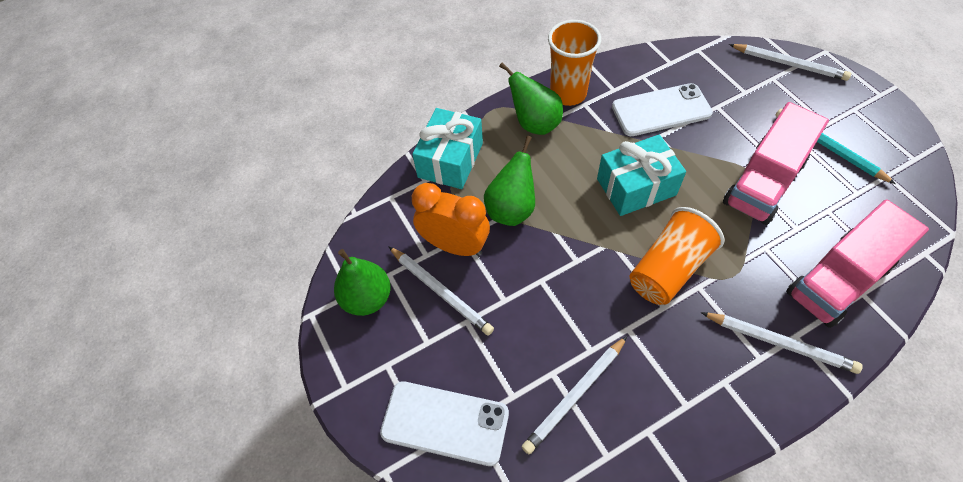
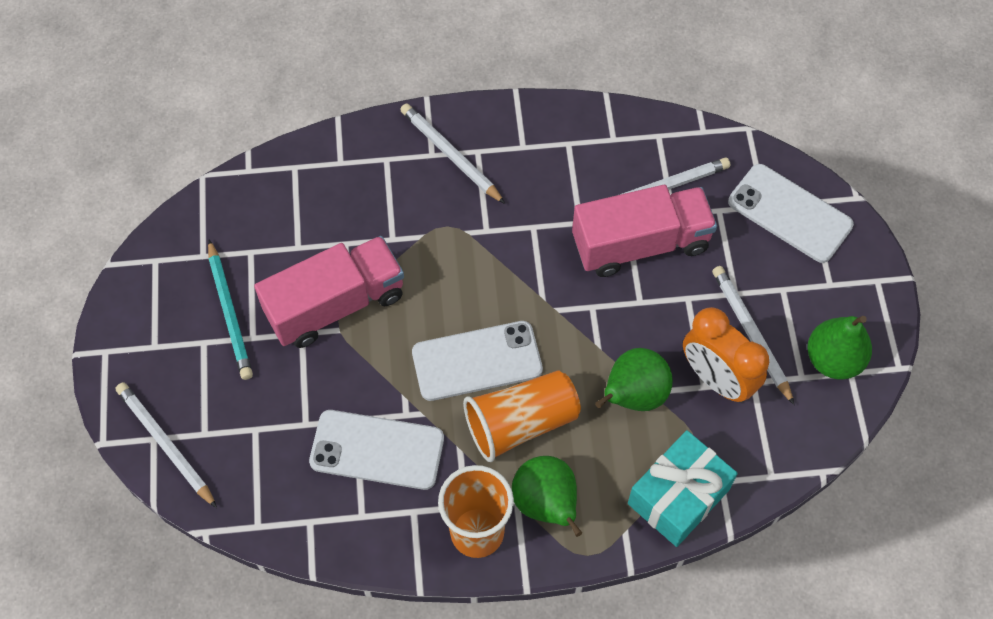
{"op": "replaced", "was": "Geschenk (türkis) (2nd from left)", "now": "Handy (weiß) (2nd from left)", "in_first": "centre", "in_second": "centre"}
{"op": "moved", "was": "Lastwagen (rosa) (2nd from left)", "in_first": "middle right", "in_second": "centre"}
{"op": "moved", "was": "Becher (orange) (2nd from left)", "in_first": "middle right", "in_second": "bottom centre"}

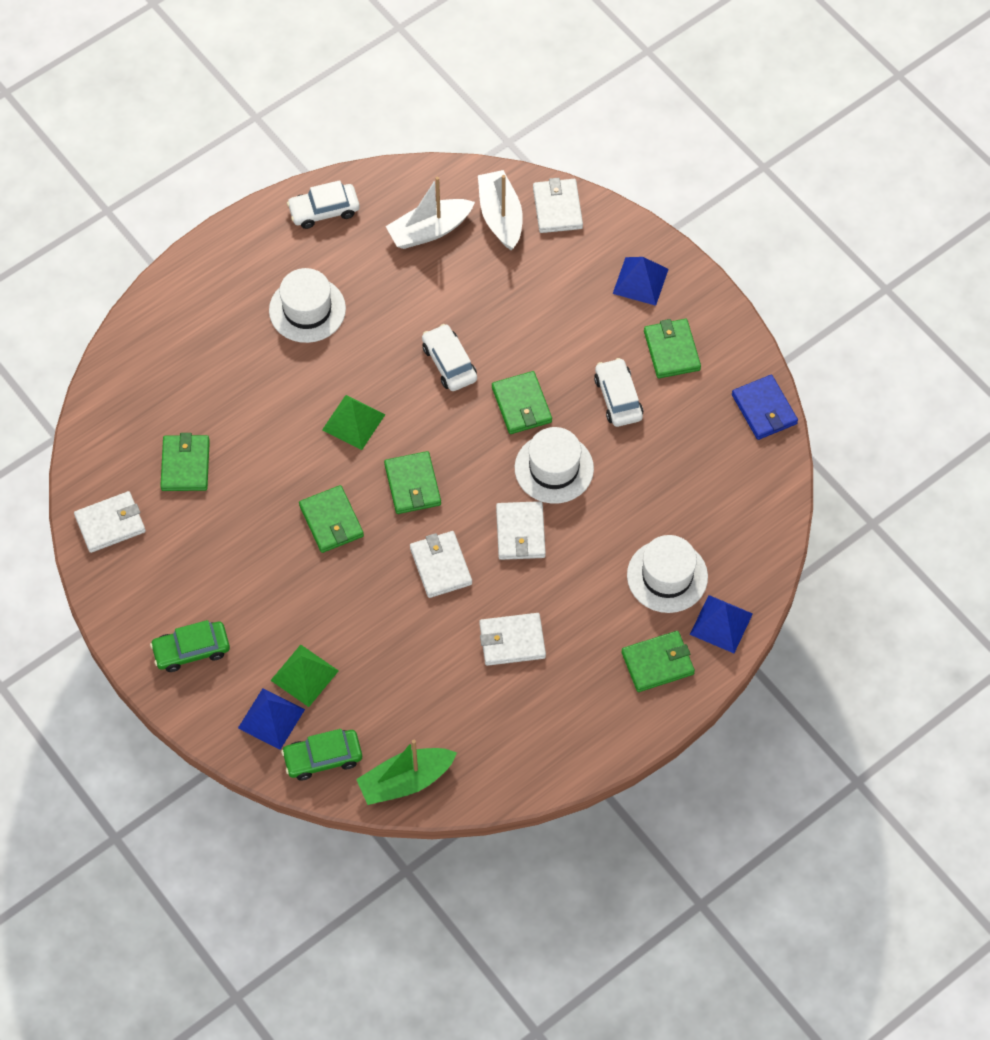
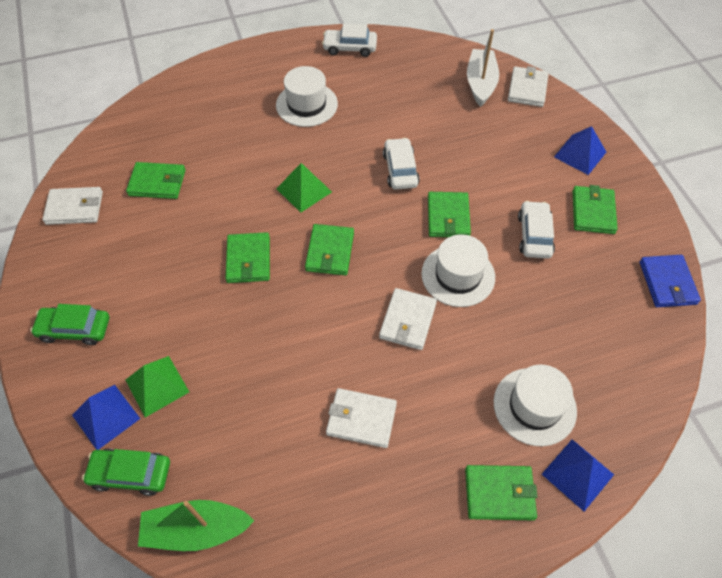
{"op": "removed", "was": "Boot (weiß) (1st from left)", "in_first": "top centre"}
{"op": "turned", "was": "Geldbörse (grün) (1st from left)", "in_first": "middle left", "in_second": "top left", "clockwise": 75}
{"op": "removed", "was": "Geldbörse (weiß) (2nd from left)", "in_first": "centre"}

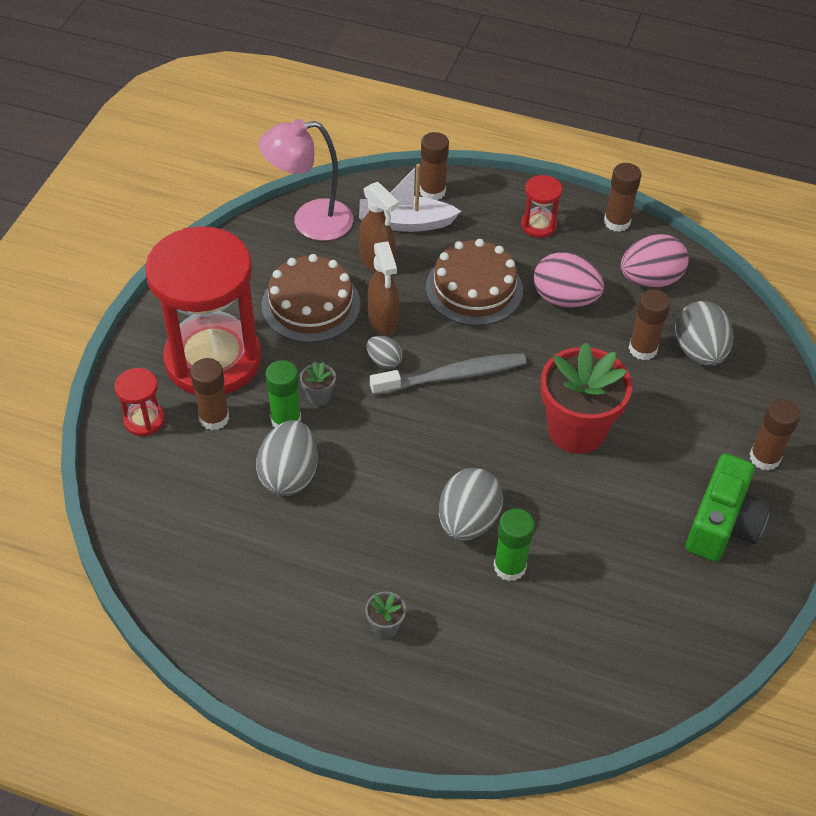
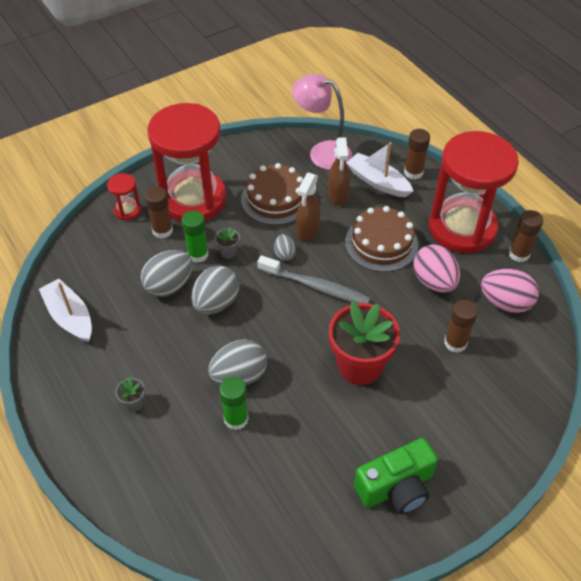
{"op": "resized", "was": "Sanduhr (rot) (3rd from left)", "in_first": "top centre", "in_second": "top right", "ratio": 2.46}
{"op": "moved", "was": "Ei (grau) (4th from left in the first image)", "now": "Ei (grau) (2nd from left)", "in_first": "middle right", "in_second": "centre"}
{"op": "removed", "was": "Klebestift (braun) (5th from left)", "in_first": "middle right"}
{"op": "added", "now": "Boot (weiß) (1st from left)", "in_second": "middle left"}

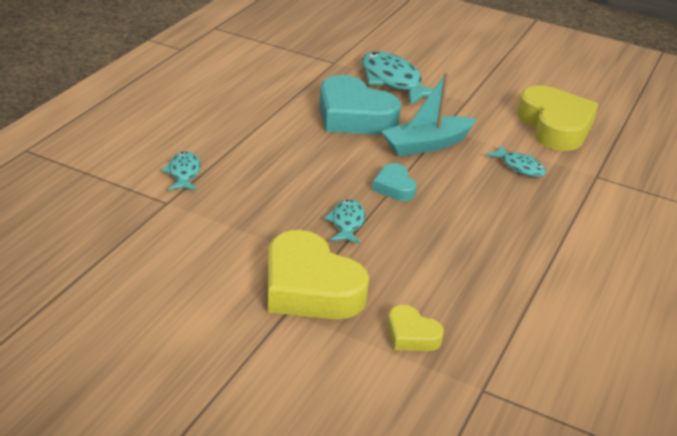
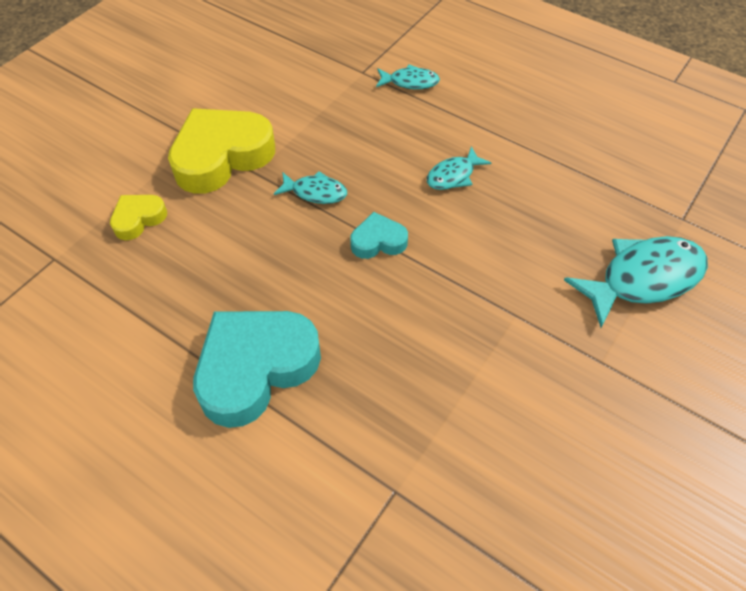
{"op": "removed", "was": "Boot (türkis)", "in_first": "top centre"}
{"op": "moved", "was": "Herz (türkis) (1st from left)", "in_first": "top centre", "in_second": "centre"}
{"op": "removed", "was": "Herz (gelb) (3rd from left)", "in_first": "top right"}
{"op": "moved", "was": "Fisch (türkis) (4th from left in the first image)", "now": "Fisch (türkis) (3rd from left)", "in_first": "middle right", "in_second": "top centre"}

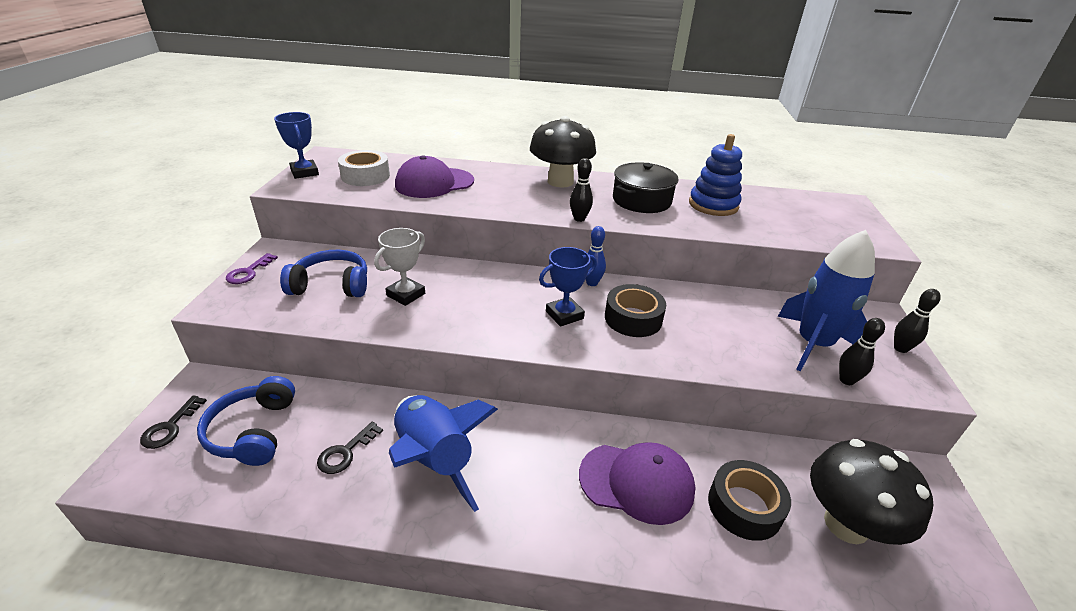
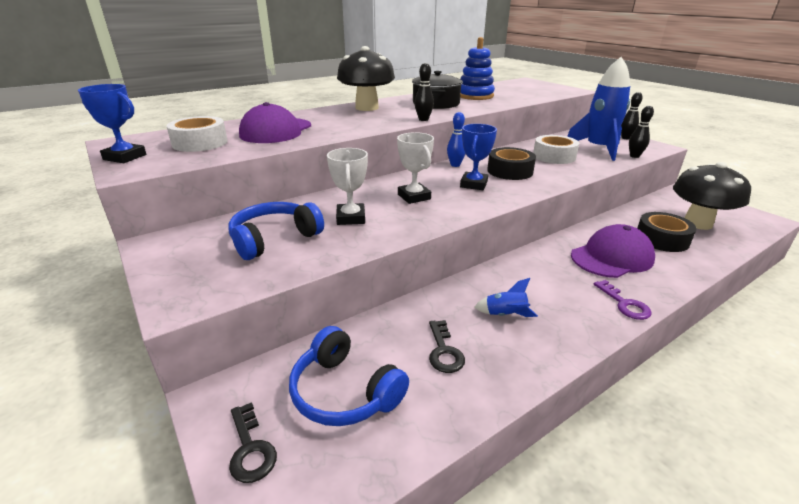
{"op": "moved", "was": "Schlüssel (lila)", "in_first": "middle left", "in_second": "middle right"}
{"op": "resized", "was": "Rakete (blau) (1st from left)", "in_first": "bottom centre", "in_second": "centre", "ratio": 0.43}
{"op": "added", "now": "Pokal (weiß) (2nd from left)", "in_second": "centre"}
{"op": "added", "now": "Klebeband (weiß) (2nd from left)", "in_second": "top right"}

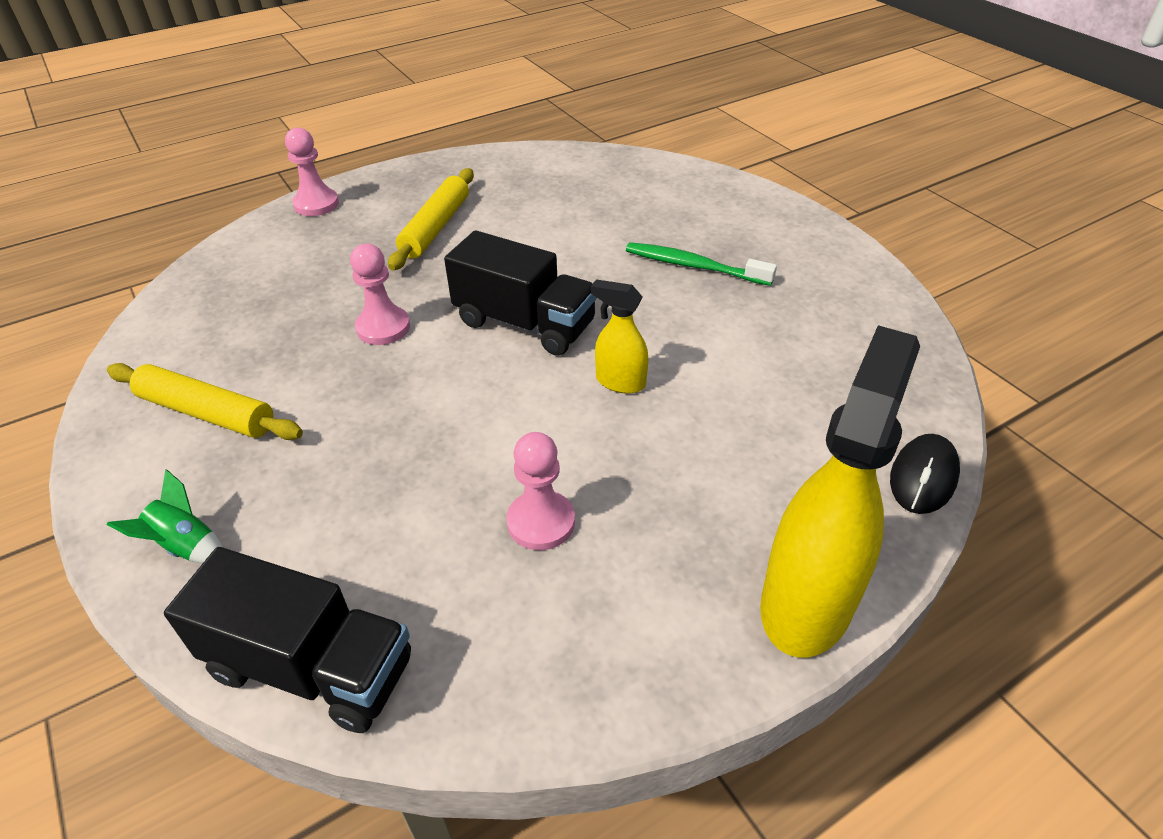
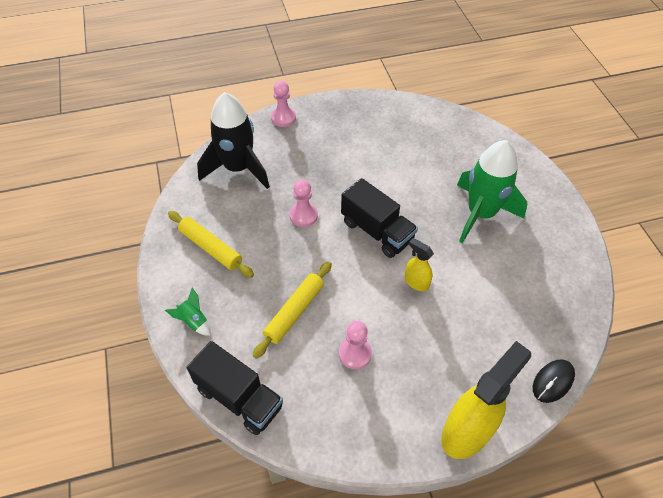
{"op": "moved", "was": "Nudelholz (gelb) (2nd from left)", "in_first": "top centre", "in_second": "centre"}
{"op": "replaced", "was": "Zahnbürste (grün)", "now": "Rakete (grün) (2nd from left)", "in_first": "top centre", "in_second": "middle right"}
{"op": "added", "now": "Rakete (schwarz)", "in_second": "top centre"}

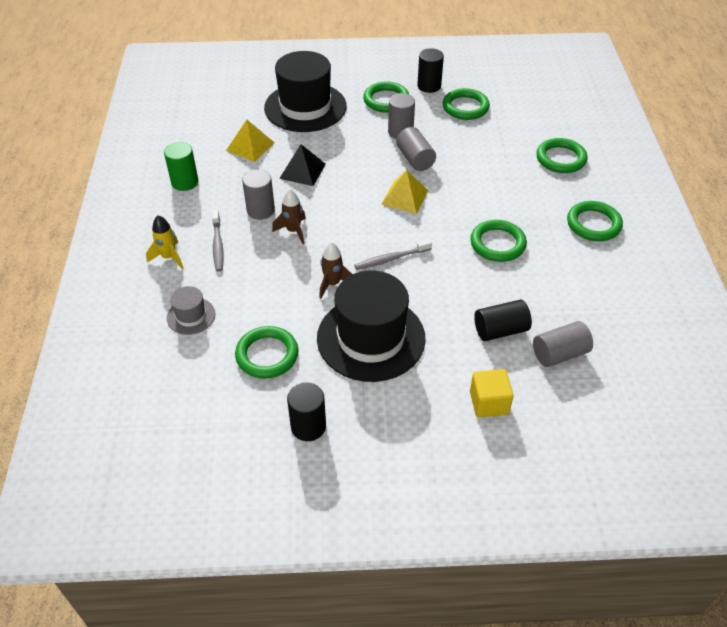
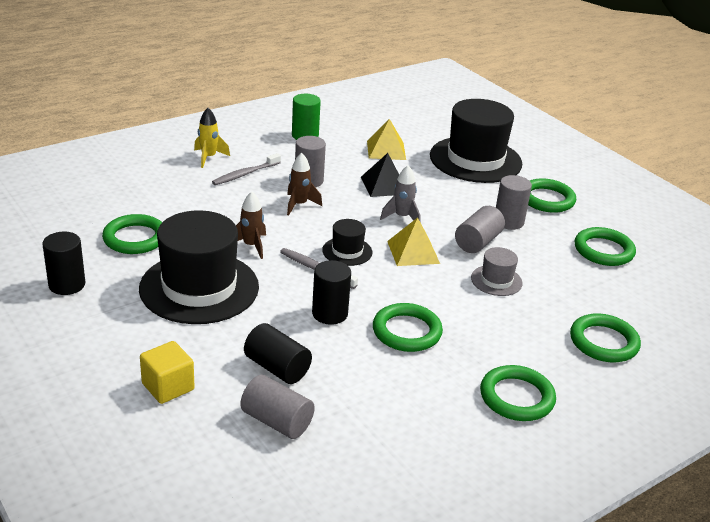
{"op": "moved", "was": "Vollzylinder (schwarz) (2nd from left in the first image)", "now": "Vollzylinder (schwarz) (3rd from left)", "in_first": "top centre", "in_second": "centre"}
{"op": "moved", "was": "Hut (grau)", "in_first": "middle left", "in_second": "middle right"}
{"op": "added", "now": "Rakete (grau)", "in_second": "centre"}
{"op": "added", "now": "Hut (schwarz) (2nd from left)", "in_second": "centre"}

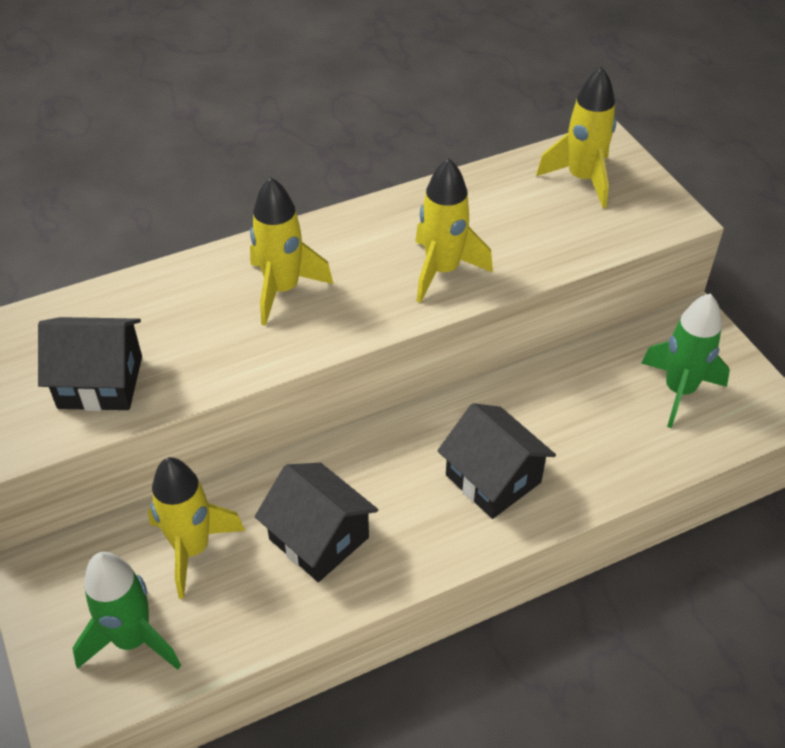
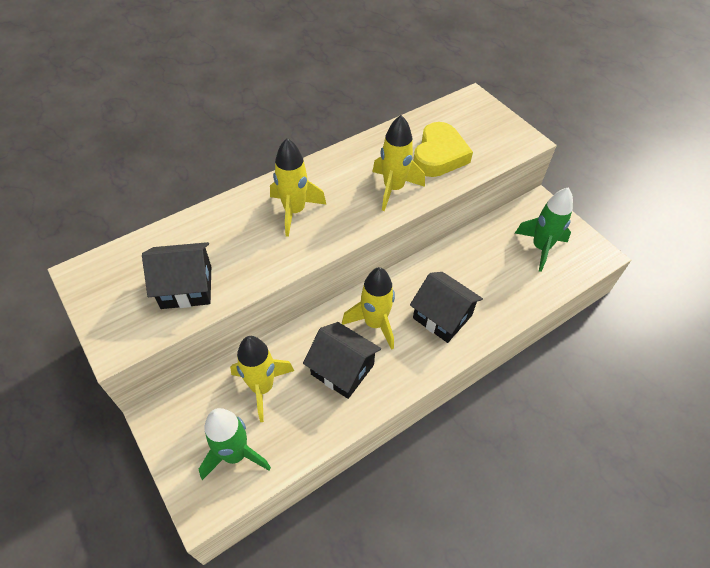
{"op": "moved", "was": "Rakete (gelb) (4th from left in the first image)", "now": "Rakete (gelb) (3rd from left)", "in_first": "top right", "in_second": "centre"}
{"op": "added", "now": "Herz (gelb)", "in_second": "top centre"}

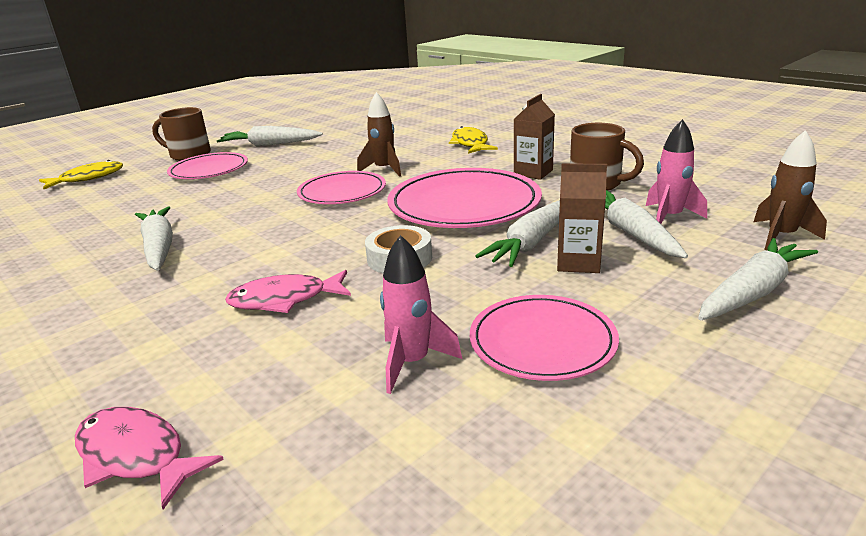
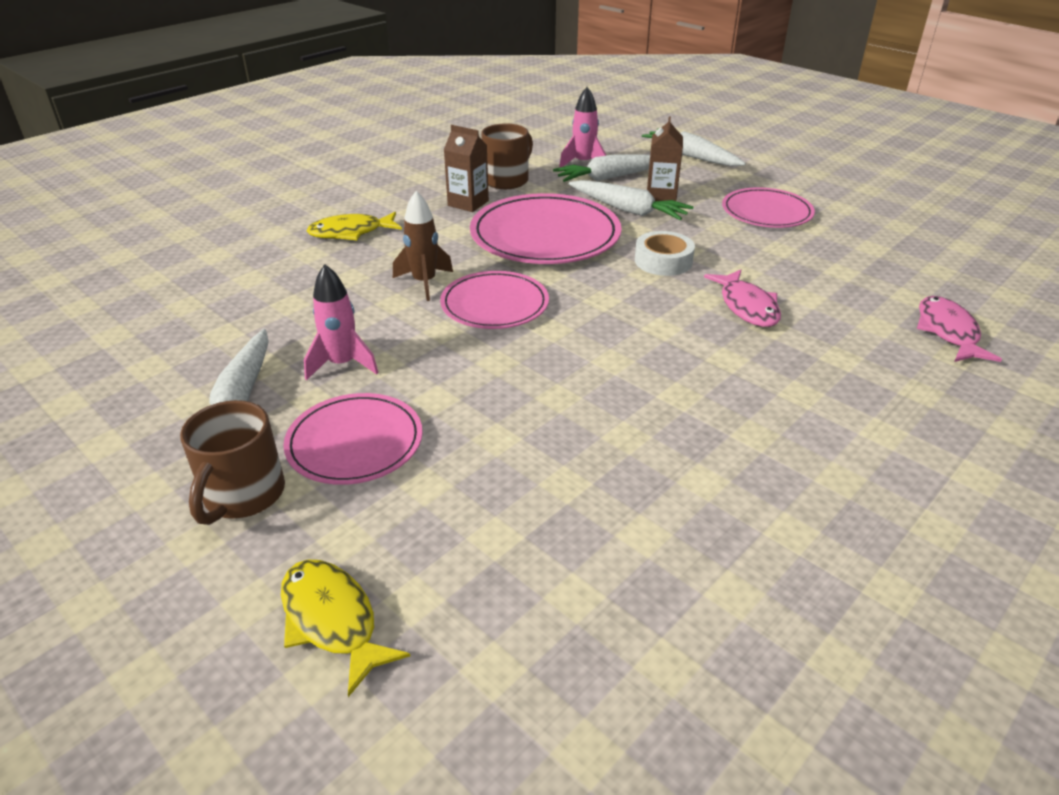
{"op": "removed", "was": "Rakete (braun) (2nd from left)", "in_first": "middle right"}
{"op": "removed", "was": "Karotte (weiß) (1st from left)", "in_first": "middle left"}
{"op": "moved", "was": "Rakete (rosa) (1st from left)", "in_first": "centre", "in_second": "middle left"}
{"op": "turned", "was": "Fisch (rosa) (1st from left in the first image)", "in_first": "bottom left", "in_second": "middle right", "clockwise": 150}

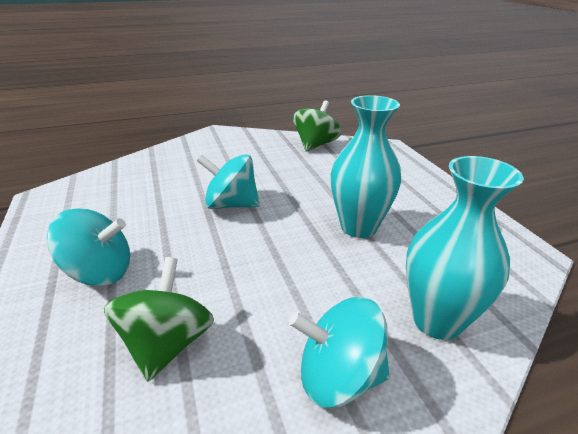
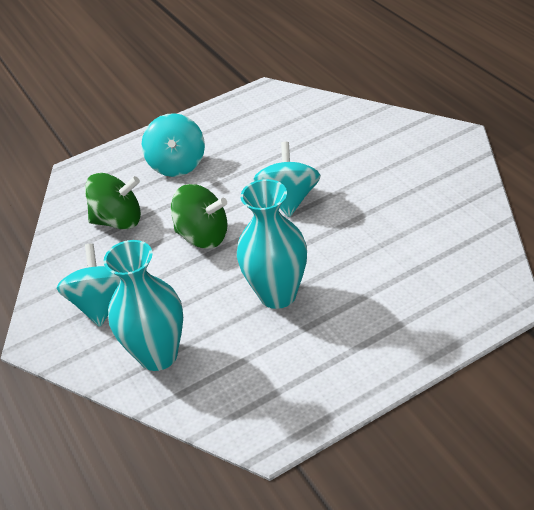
{"op": "moved", "was": "Kreisel (grün) (2nd from left)", "in_first": "top centre", "in_second": "centre"}

